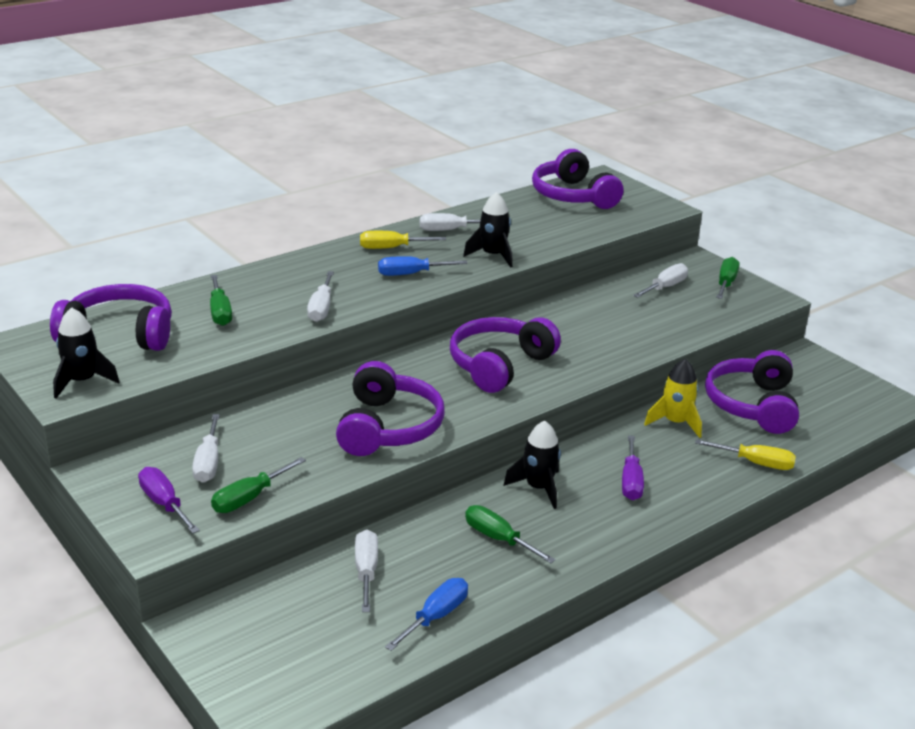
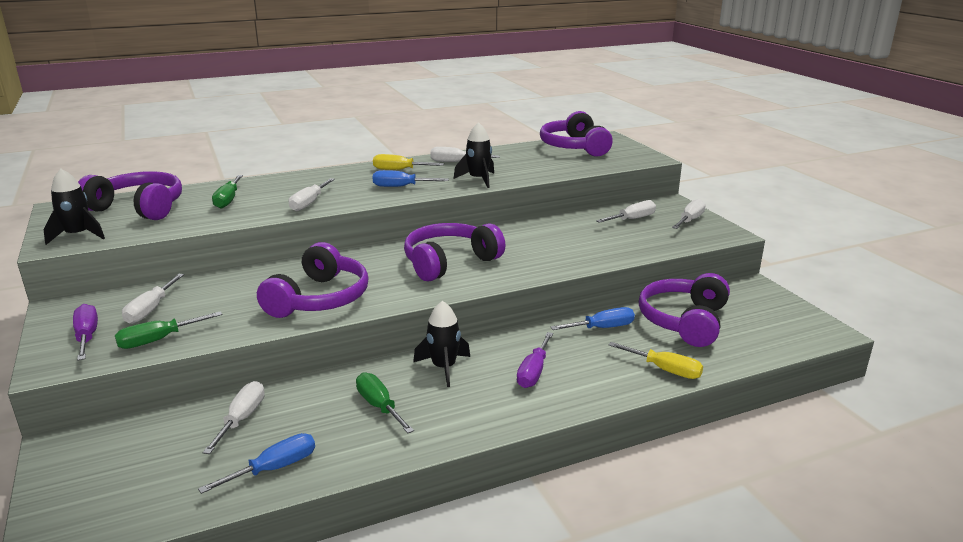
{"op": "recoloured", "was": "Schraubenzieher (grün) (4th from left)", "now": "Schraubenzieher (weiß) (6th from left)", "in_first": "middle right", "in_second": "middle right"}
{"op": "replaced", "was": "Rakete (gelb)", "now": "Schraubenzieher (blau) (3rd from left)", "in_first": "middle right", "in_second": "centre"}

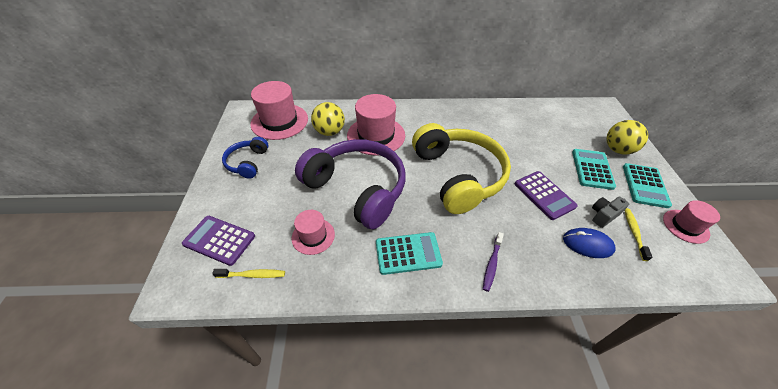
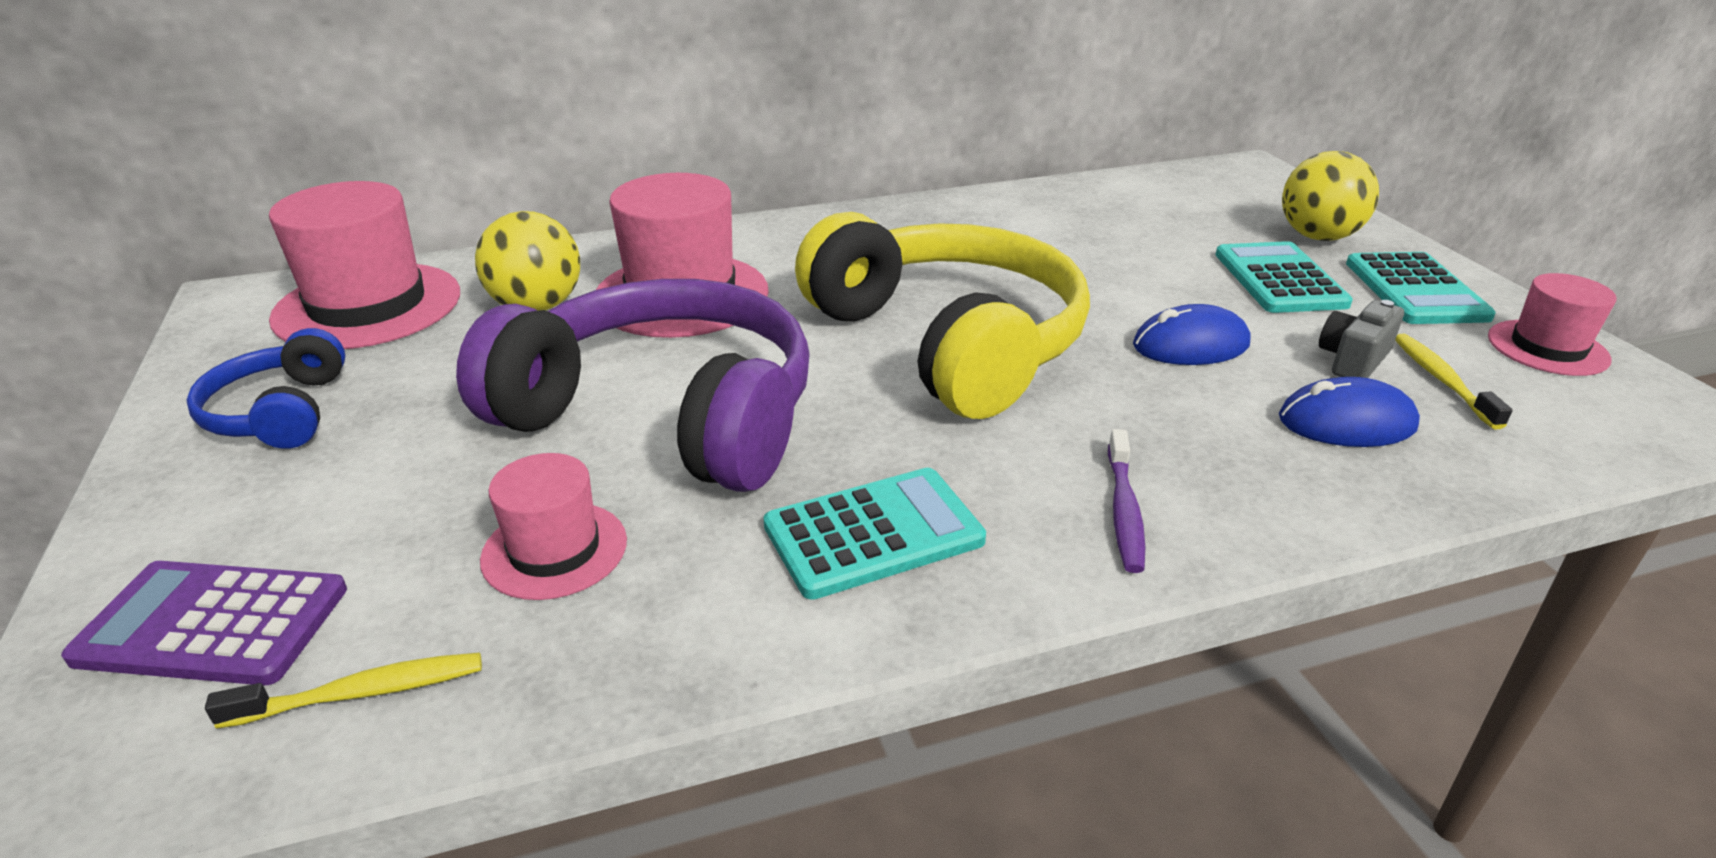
{"op": "replaced", "was": "Taschenrechner (lila) (2nd from left)", "now": "Computermaus (blau) (1st from left)", "in_first": "middle right", "in_second": "middle right"}

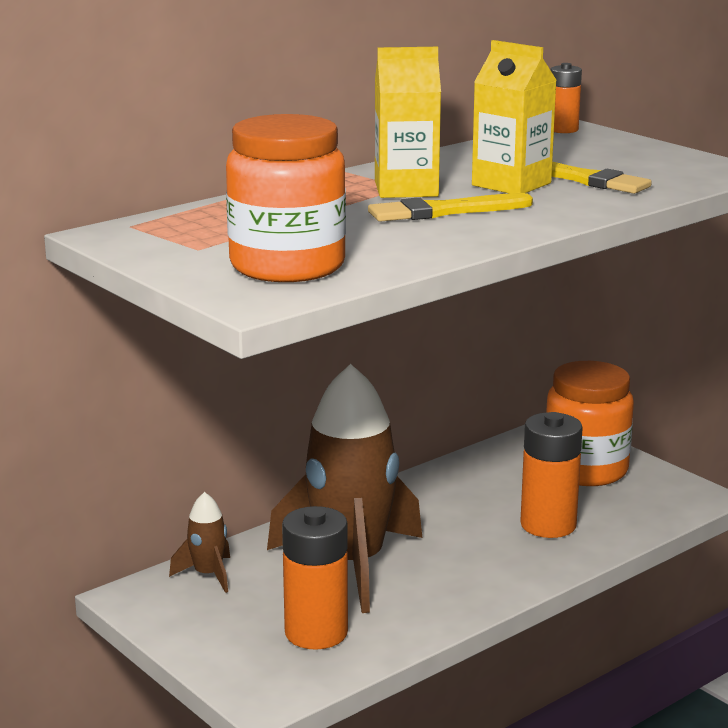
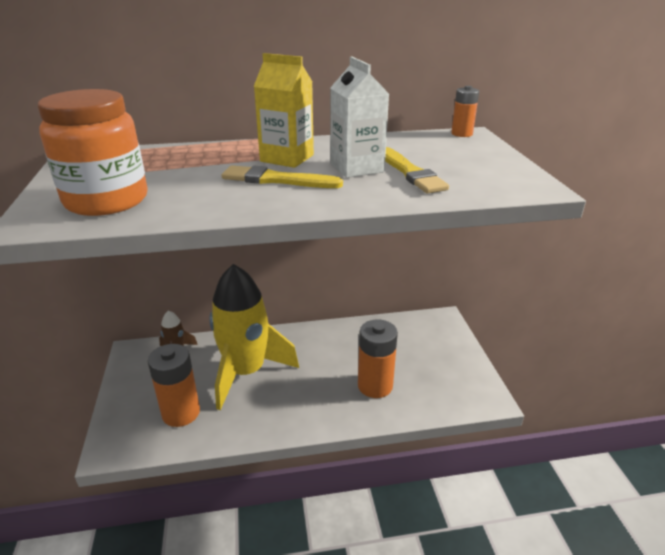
{"op": "recoloured", "was": "Getränkekarton (gelb) (2nd from left)", "now": "Getränkekarton (weiß)", "in_first": "top right", "in_second": "top centre"}
{"op": "removed", "was": "Einmachglas (orange) (2nd from left)", "in_first": "middle right"}
{"op": "recoloured", "was": "Rakete (braun) (2nd from left)", "now": "Rakete (gelb)", "in_first": "bottom centre", "in_second": "centre"}

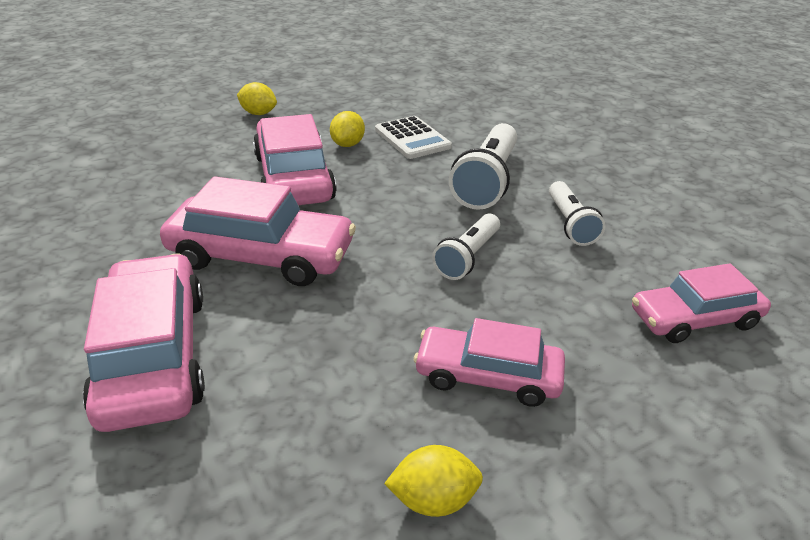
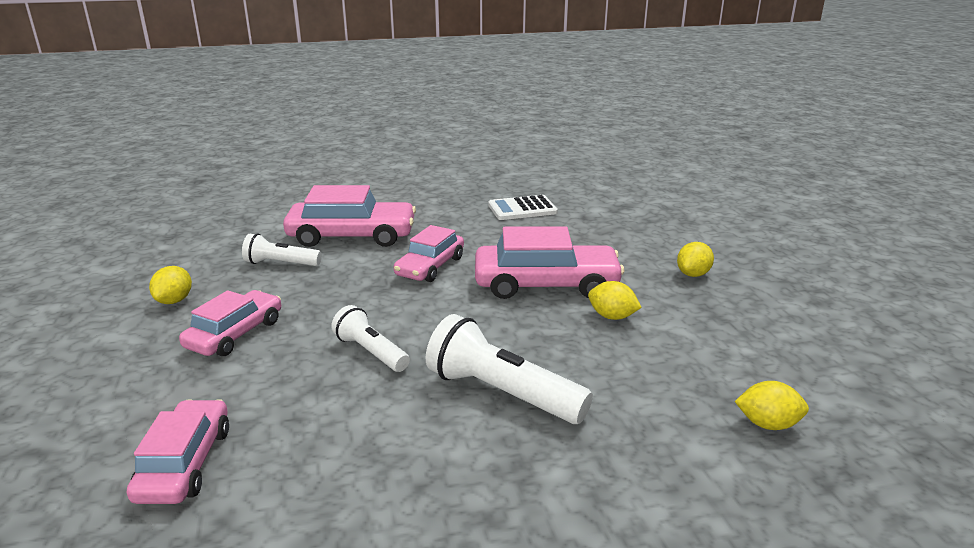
{"op": "moved", "was": "Taschenrechner (weiß)", "in_first": "top centre", "in_second": "centre"}
{"op": "resized", "was": "Auto (rosa) (2nd from left in the first image)", "in_first": "middle left", "in_second": "centre", "ratio": 0.64}
{"op": "moved", "was": "Taschenlampe (weiß) (3rd from left in the first image)", "now": "Taschenlampe (weiß) (1st from left)", "in_first": "middle right", "in_second": "middle left"}
{"op": "added", "now": "Zitrone (gelb) (4th from left)", "in_second": "bottom right"}

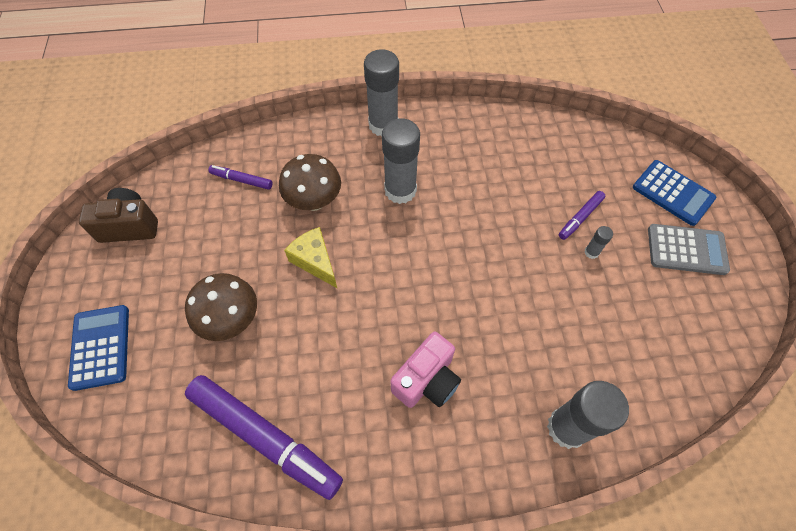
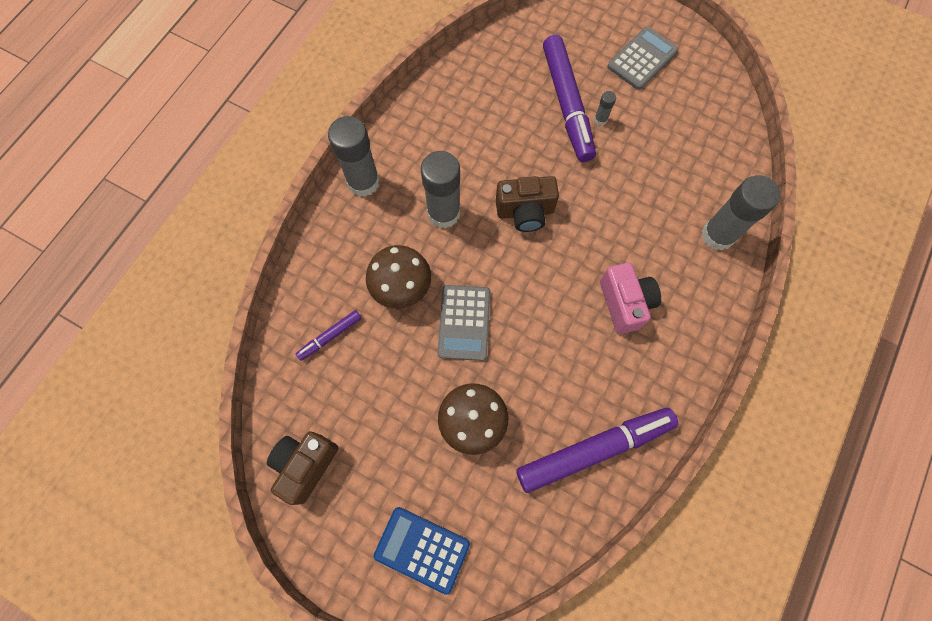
{"op": "removed", "was": "Taschenrechner (blau) (2nd from left)", "in_first": "middle right"}
{"op": "resized", "was": "Filzstift (lila) (3rd from left in the first image)", "in_first": "middle right", "in_second": "top centre", "ratio": 2.16}
{"op": "replaced", "was": "Käse (gelb)", "now": "Taschenrechner (grau) (1st from left)", "in_first": "centre", "in_second": "centre"}
{"op": "added", "now": "Kamera (braun) (2nd from left)", "in_second": "top centre"}

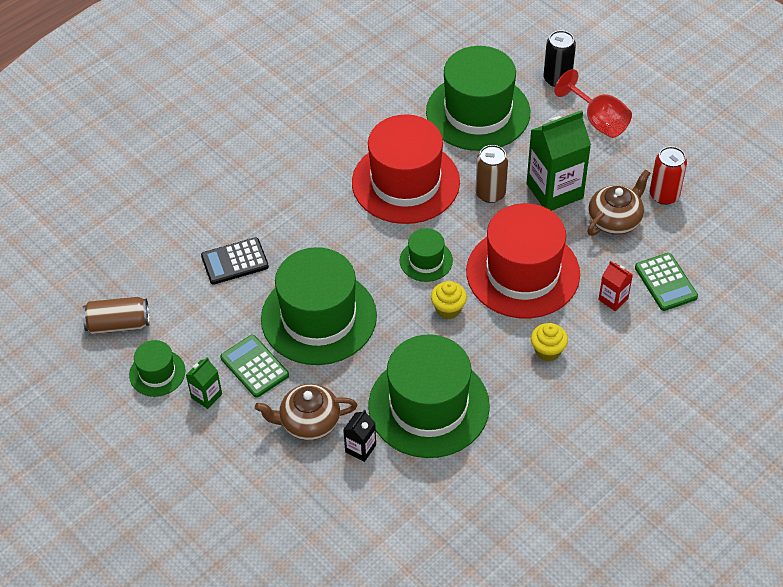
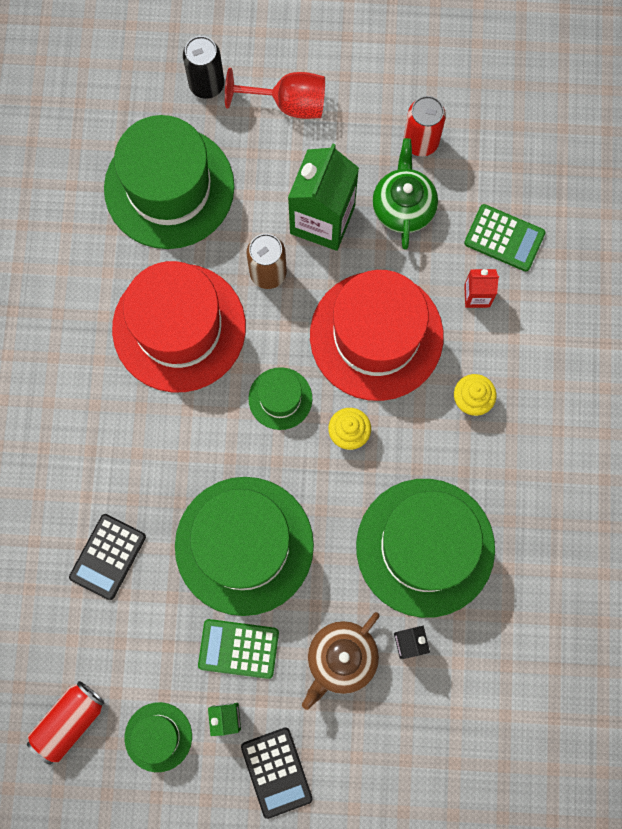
{"op": "recoloured", "was": "Teekanne (braun) (2nd from left)", "now": "Teekanne (grün)", "in_first": "middle right", "in_second": "top centre"}
{"op": "recoloured", "was": "Dose (braun) (1st from left)", "now": "Dose (rot) (1st from left)", "in_first": "middle left", "in_second": "bottom left"}
{"op": "added", "now": "Taschenrechner (schwarz) (2nd from left)", "in_second": "bottom centre"}

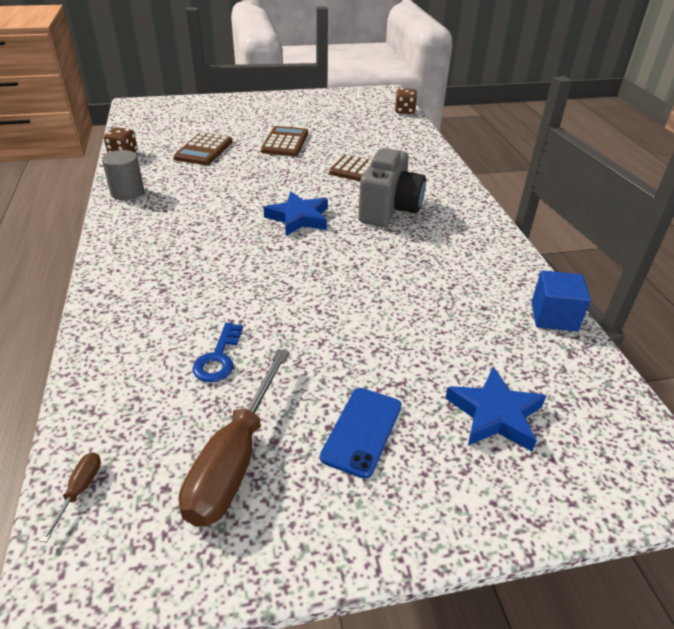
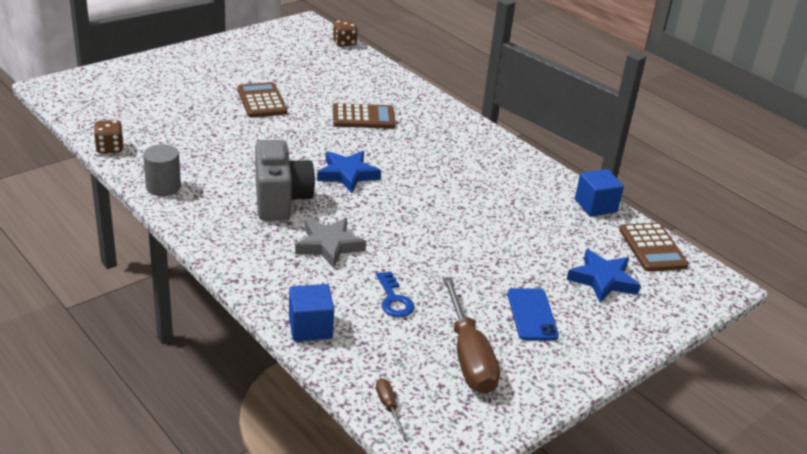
{"op": "moved", "was": "Taschenrechner (braun) (1st from left in the first image)", "now": "Taschenrechner (braun) (3rd from left)", "in_first": "top left", "in_second": "middle right"}
{"op": "moved", "was": "Kamera (grau)", "in_first": "top centre", "in_second": "centre"}
{"op": "added", "now": "Stern (grau)", "in_second": "centre"}
{"op": "added", "now": "Kubus (blau) (1st from left)", "in_second": "bottom centre"}

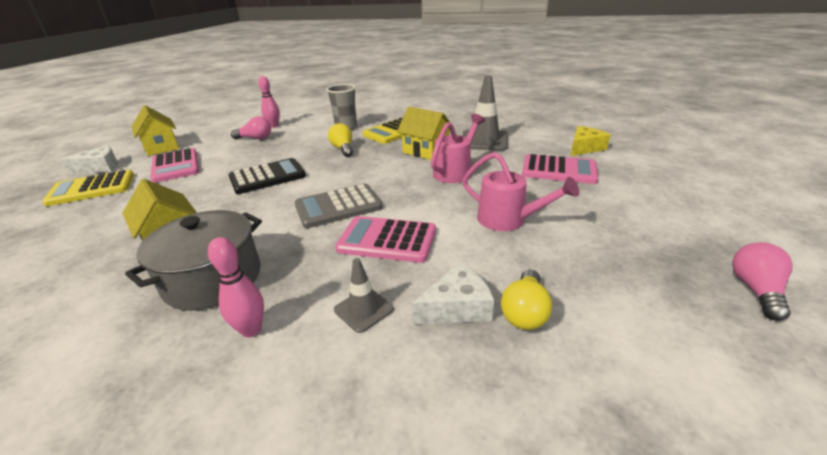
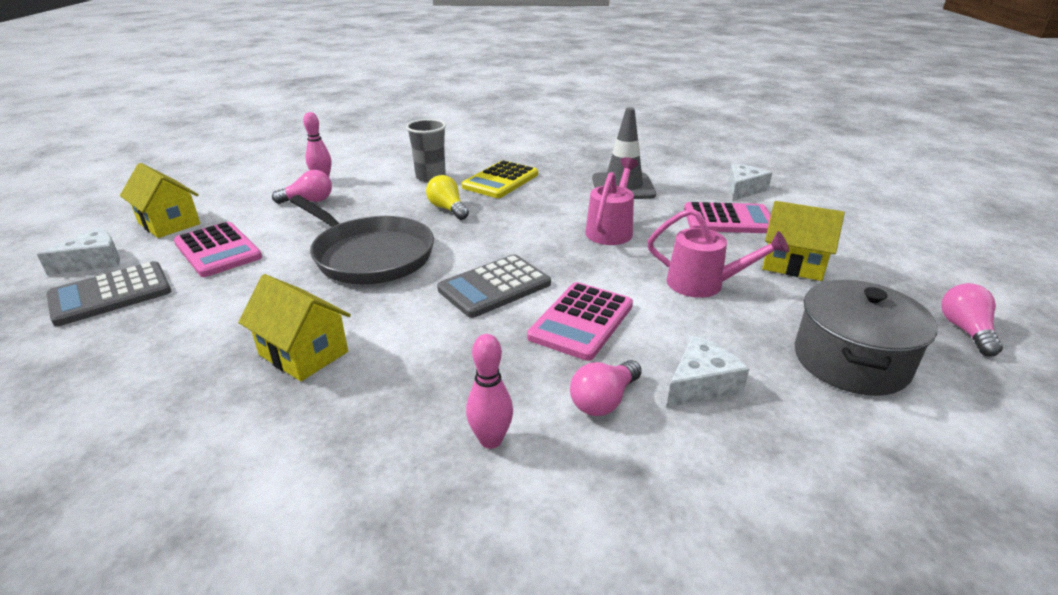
{"op": "moved", "was": "Haus (gelb) (3rd from left)", "in_first": "top centre", "in_second": "middle right"}
{"op": "recoloured", "was": "Käse (gelb)", "now": "Käse (weiß) (3rd from left)", "in_first": "top right", "in_second": "top right"}
{"op": "replaced", "was": "Taschenrechner (schwarz)", "now": "Pfanne (grau)", "in_first": "middle left", "in_second": "centre"}
{"op": "recoloured", "was": "Taschenrechner (gelb) (1st from left)", "now": "Taschenrechner (grau) (1st from left)", "in_first": "middle left", "in_second": "middle left"}
{"op": "moved", "was": "Kochtopf (grau)", "in_first": "middle left", "in_second": "middle right"}
{"op": "turned", "was": "Taschenrechner (rosa) (2nd from left)", "in_first": "centre", "in_second": "centre", "clockwise": -60}
{"op": "replaced", "was": "Leitkegel (grau) (1st from left)", "now": "Glühbirne (rosa) (2nd from left)", "in_first": "centre", "in_second": "centre"}
{"op": "removed", "was": "Glühbirne (gelb) (2nd from left)", "in_first": "centre"}

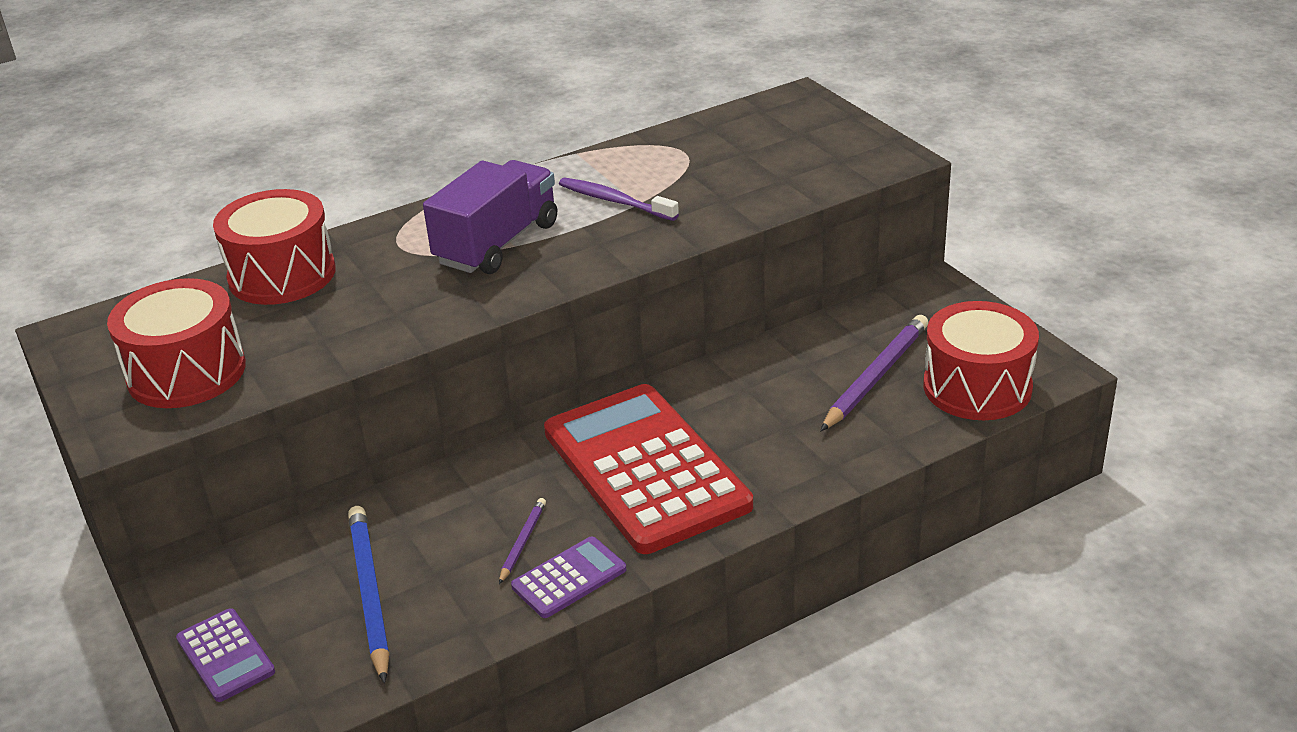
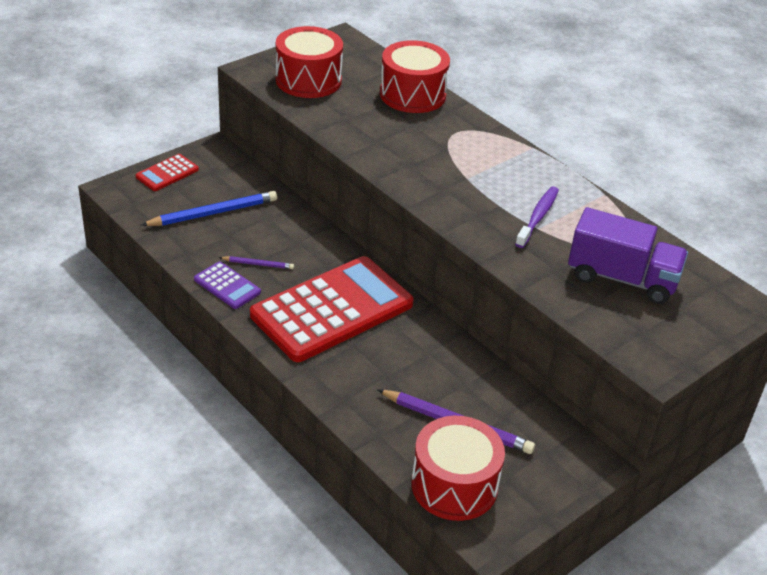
{"op": "moved", "was": "Lastwagen (lila)", "in_first": "top centre", "in_second": "middle right"}
{"op": "recoloured", "was": "Taschenrechner (lila) (1st from left)", "now": "Taschenrechner (rot) (1st from left)", "in_first": "bottom left", "in_second": "top left"}

